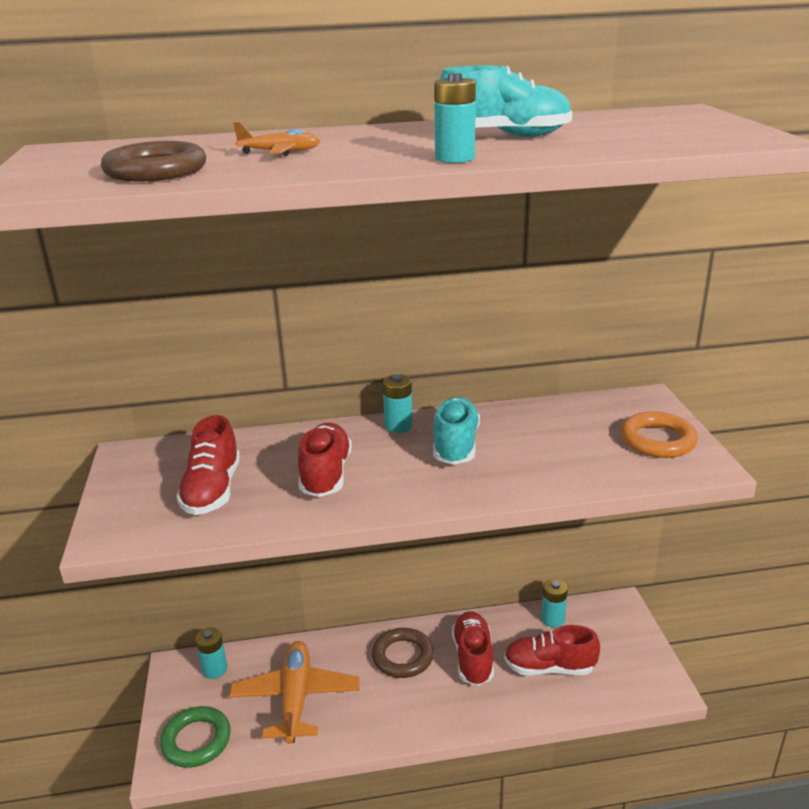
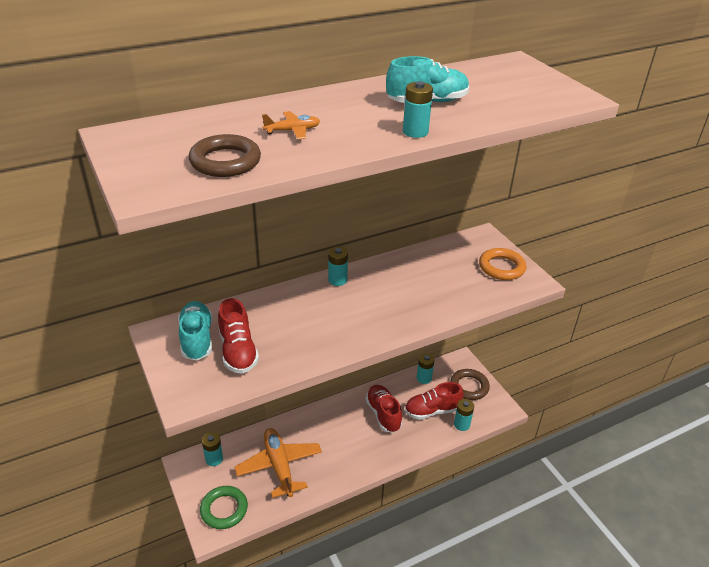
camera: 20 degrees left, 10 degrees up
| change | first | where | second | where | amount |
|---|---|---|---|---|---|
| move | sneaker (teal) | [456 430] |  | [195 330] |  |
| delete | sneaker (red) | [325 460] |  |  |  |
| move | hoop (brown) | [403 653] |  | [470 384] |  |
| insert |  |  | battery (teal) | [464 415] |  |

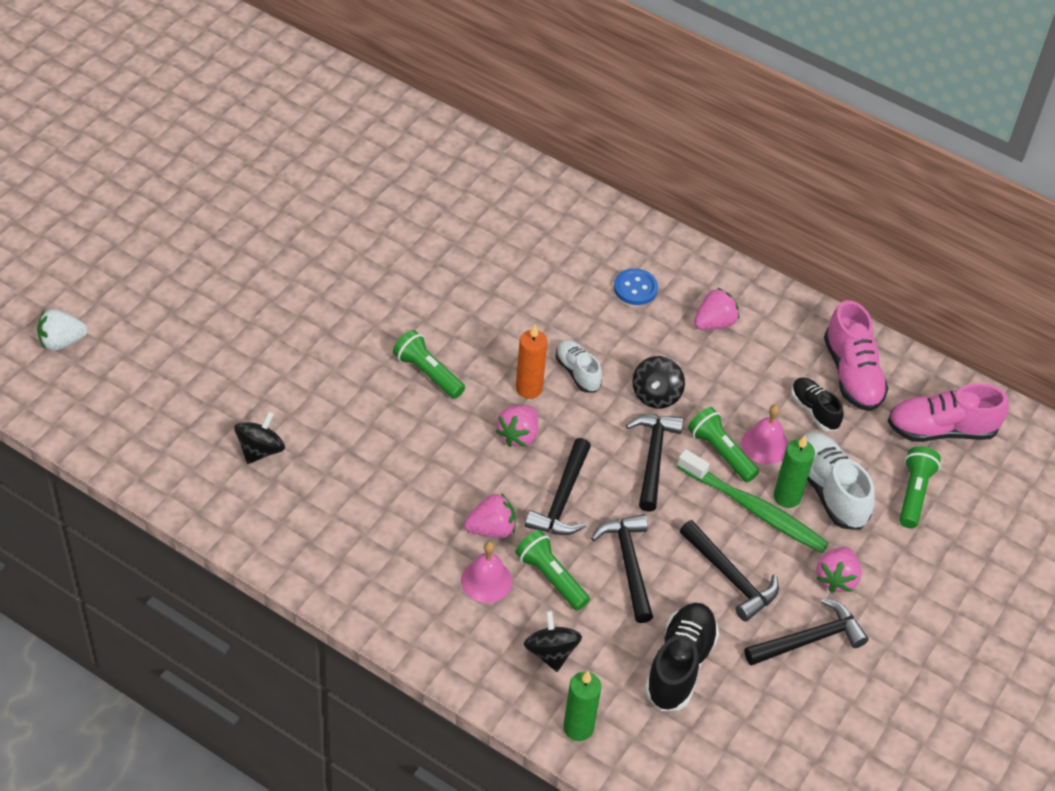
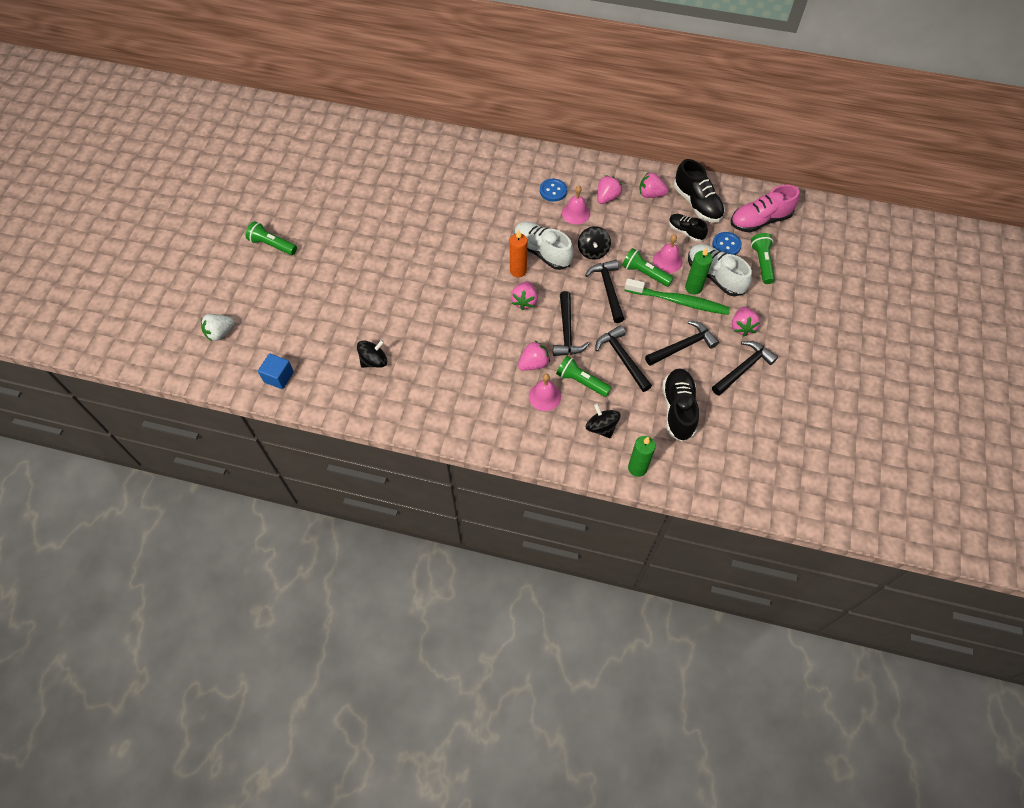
camera: 15 degrees left, 10 degrees up
| change | first | where | second | where | amount |
|---|---|---|---|---|---|
| recolor | sneaker (pink) | [856 355] | sneaker (ebony) | [699 191] |  |
| move | torch (emerald) | [429 364] |  | [271 238] |  |
| resize | sneaker (white) | [578 366] |  | [543 245] | x1.65 |
| rotate | whirligig (ebony) | [259 437] |  | [372 354] | 45 degrees clockwise |
| rotate | hammer (ebony) | [729 571] |  | [682 343] | 60 degrees counterclockwise |
| insert |  |  | strawberry (pink) | [653 185] |  |
| insert |  |  | bell (pink) | [576 205] |  |
| insert |  |  | button (blue) | [727 243] |  |
| insert |  |  | solid cube (blue) | [276 371] |  |

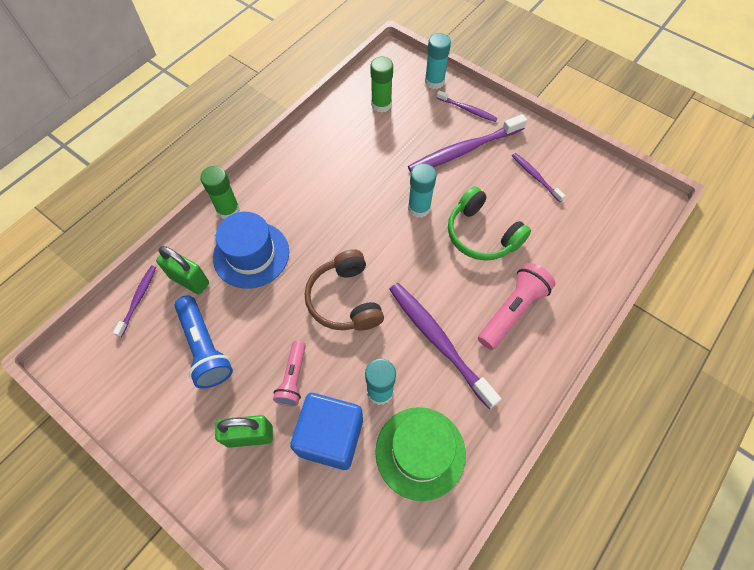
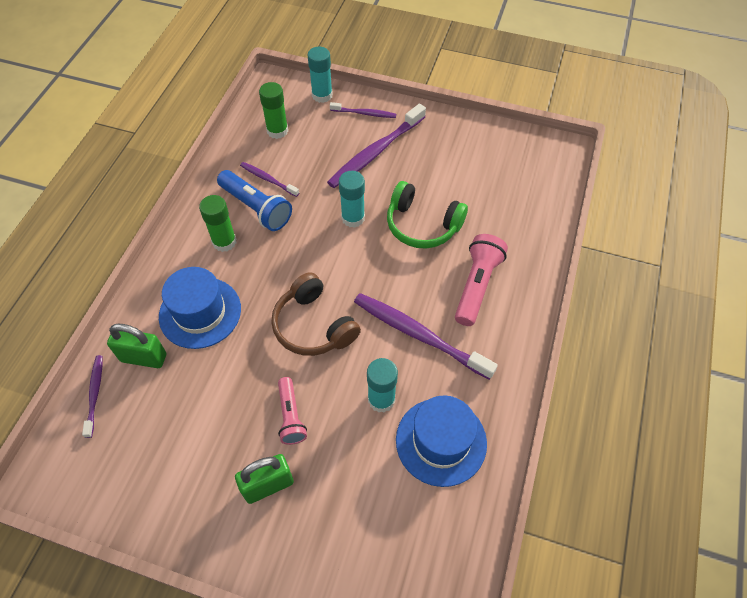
camera: 20 degrees left, 5 degrees down
| change | first | where | second | where | amount |
|---|---|---|---|---|---|
| move | dental brush (violet) | [539 177] |  | [269 179] |  |
| move | glue stick (emerald) | [220 192] |  | [217 223] |  |
| move | torch (blue) | [204 342] |  | [254 200] |  |
| delete | solid cube (blue) | [326 431] |  |  |  |
| recolor | top hat (emerald) | [420 454] | top hat (blue) | [441 441] |  |

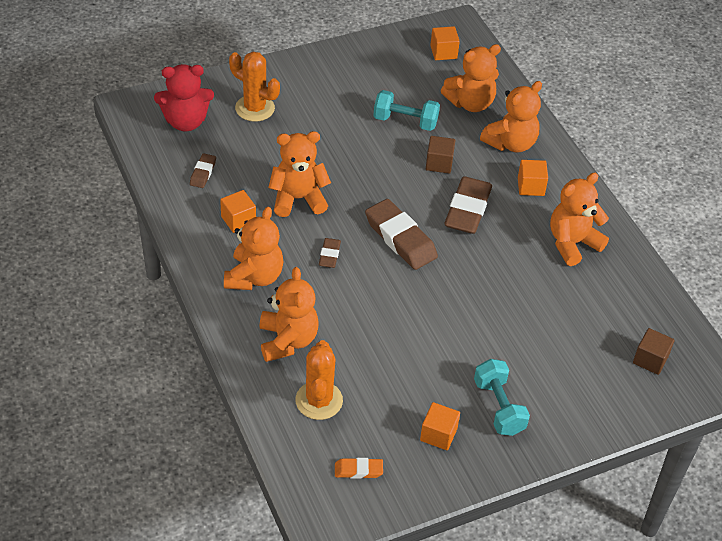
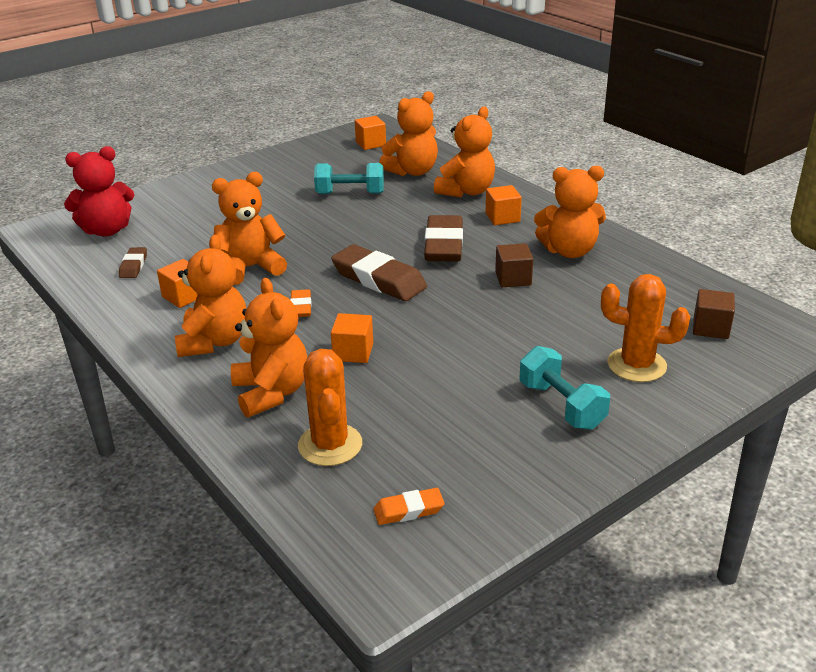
camera: 10 degrees left, 15 degrees down
| change | first | where | second | where | amount |
|---|---|---|---|---|---|
| move | prickly plant (bright orange) | [254 87] |  | [645 328] |  |
| move | solid cube (brown) | [440 155] |  | [514 265] |  |
| rotate | stuffed bear (bright orange) | [579 219] |  | [570 212] | 135 degrees counterclockwise |
| recolor | pencil eraser (brown) | [330 253] | pencil eraser (bright orange) | [300 303] |  |
| move | solid cube (bright orange) | [440 426] |  | [352 338] |  |

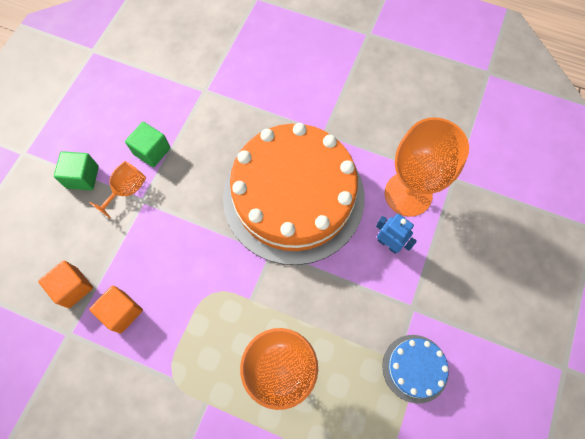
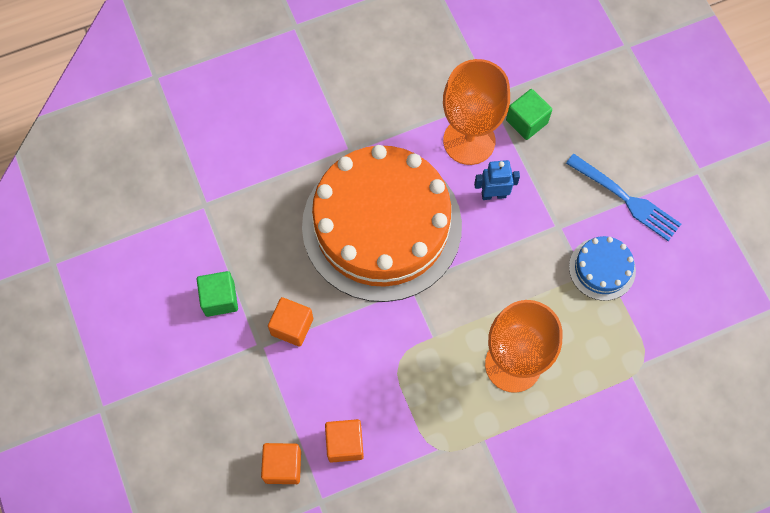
camera: 45 degrees left, 0 degrees up
| change | first | where | second | where | amount |
|---|---|---|---|---|---|
| move | solid cube (emerald) | [76 170] |  | [529 114] |  |
| delete | wine glass (bright orange) | [117 190] |  |  |  |
| insert |  |  | dinner fork (blue) | [623 197] |  |
| insert |  |  | solid cube (bright orange) | [290 322] |  |

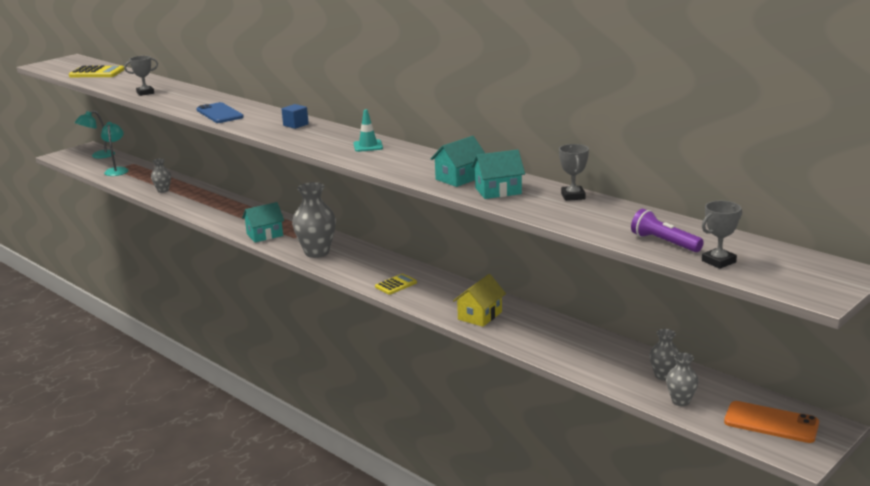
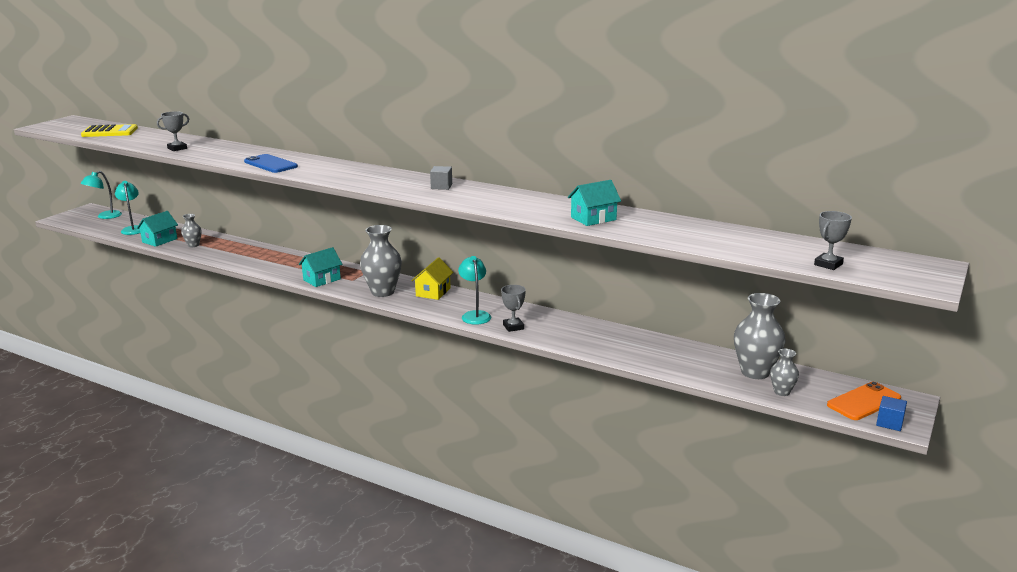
camera: 15 degrees left, 0 degrees up
| change | first | where | second | where | amount |
|---|---|---|---|---|---|
| move | solid cube (blue) | [295 116] |  | [891 413] |  |
| replace | road cone (teal) | [368 130] | solid cube (grey) | [441 178] |  |
| move | toy house (teal) | [458 161] |  | [157 229] |  |
| move | prize cup (grey) | [574 172] |  | [513 308] |  |
| delete | torch (violet) | [667 230] |  |  |  |
| replace | calculator (bright yellow) | [396 284] | reading lamp (teal) | [474 290] |  |
| move | toy house (bright yellow) | [479 300] |  | [432 278] |  |
| resize | tall vase (grey) | [664 355] |  | [759 336] | x1.87 |
| rotate | phone (bright orange) | [771 422] |  | [864 401] | 45 degrees counterclockwise |

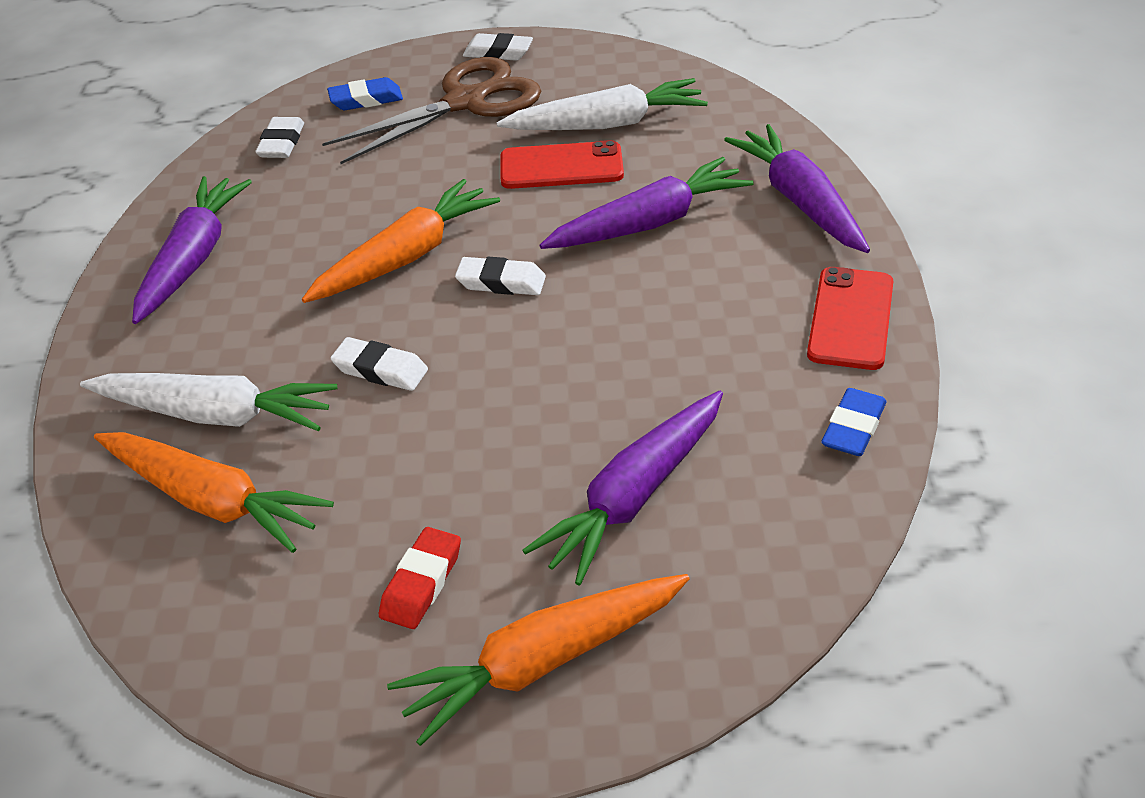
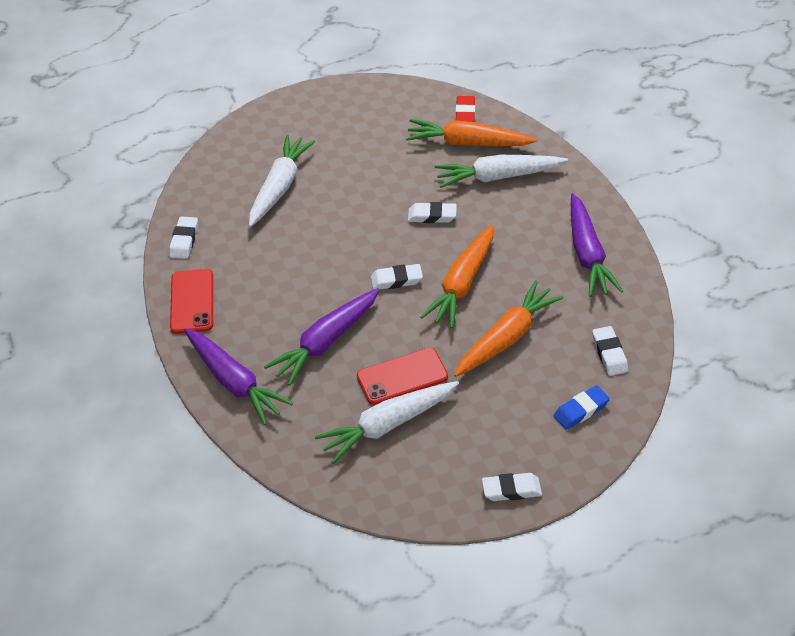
camera: 160 degrees right, 5 degrees up
| change | first | where | second | where | amount |
|---|---|---|---|---|---|
| delete | shears (brown) | [431 110] |  |  |  |
| recolor | pencil eraser (blue) | [853 422] | pencil eraser (white) | [183 238] |  |
| recolor | toy carrot (violet) | [622 488] | toy carrot (white) | [282 181] |  |
| move | pencil eraser (red) | [420 578] |  | [465 109] |  |
| move | toy carrot (bright orange) | [538 660] |  | [508 329] |  |

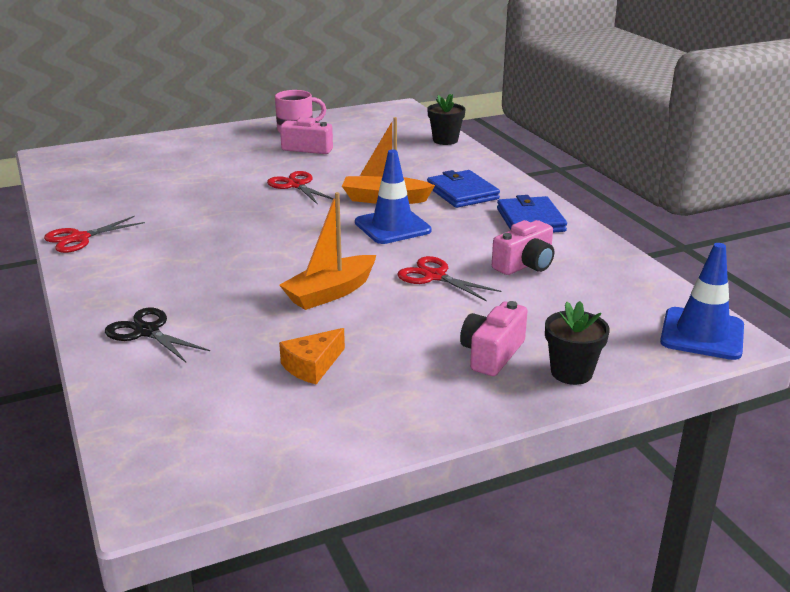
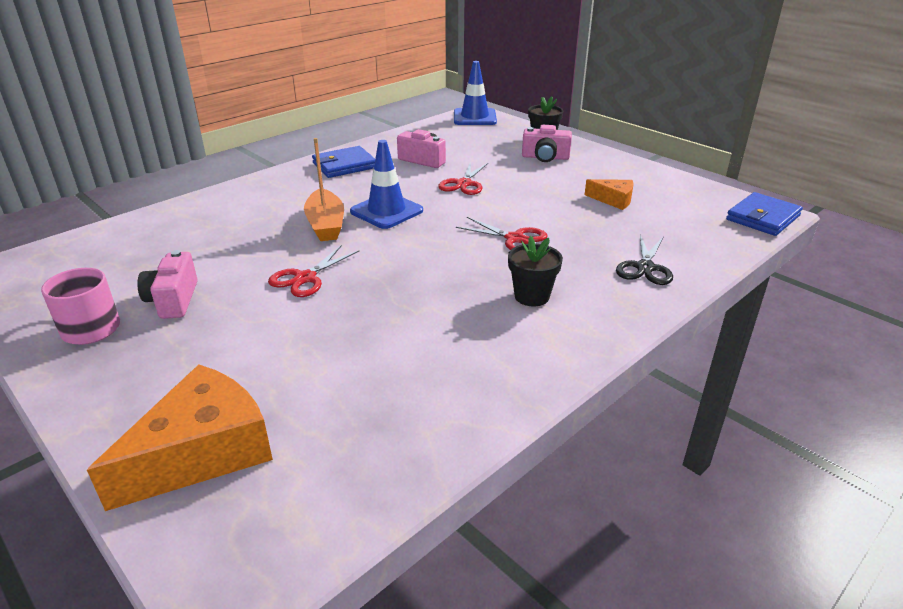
camera: 110 degrees left, 5 degrees up
| change | first | where | second | where | amount |
|---|---|---|---|---|---|
| move | flower pot (ebony) | [446 119] |  | [535 271] |  |
| move | billfold (blue) | [463 189] |  | [764 214] |  |
| delete | boat (bright orange) | [327 251] |  |  |  |
| move | shears (red) | [94 234] |  | [502 233] |  |
| insert |  |  | cheese (bright orange) | [180 437] |  |

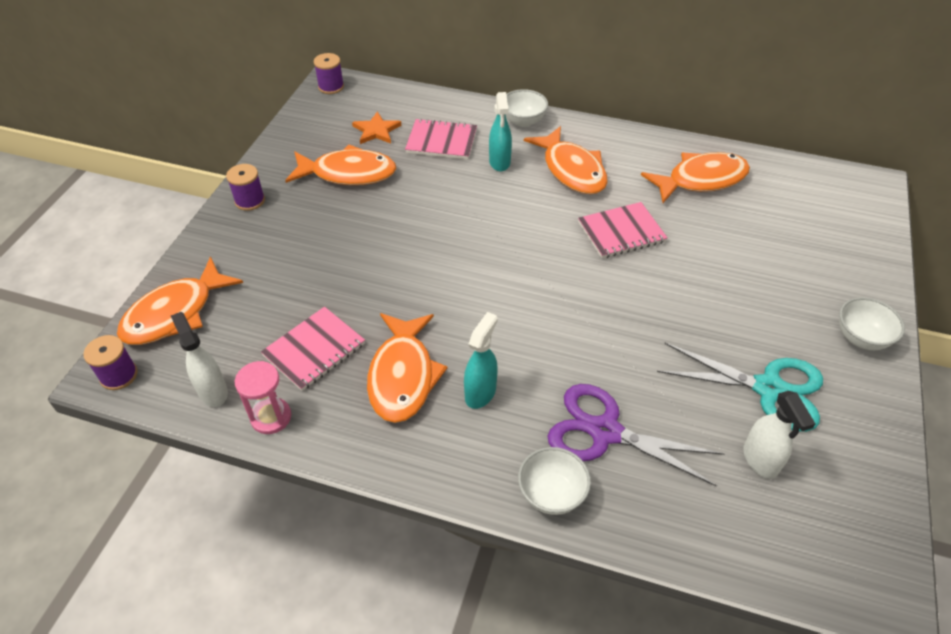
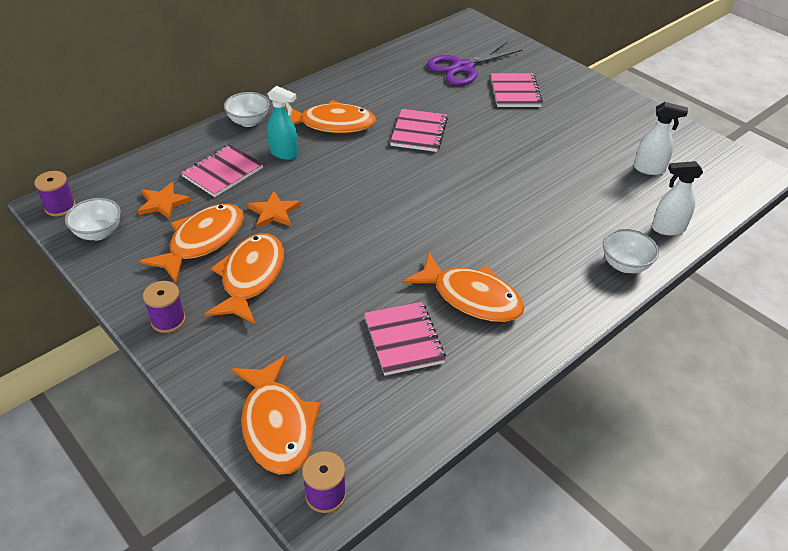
camera: 60 degrees left, 5 degrees down
| change | first | where | second | where | amount |
|---|---|---|---|---|---|
| move | toy fish (bright orange) | [695 177] |  | [244 278] |  |
| move | serving bowl (white) | [872 323] |  | [93 219] |  |
| move | spray cleaner (white) | [199 359] |  | [677 198] |  |
| delete | spray cleaner (teal) | [481 360] |  |  |  |
| delete | shears (teal) | [740 387] |  |  |  |
| delete | sand timer (pink) | [263 397] |  |  |  |
| move | shears (violet) | [636 435] |  | [475 63] |  |
| insert |  |  | exercise book (pink) | [517 90] |  |
| insert |  |  | five-pointed star (bright orange) | [274 209] |  |

